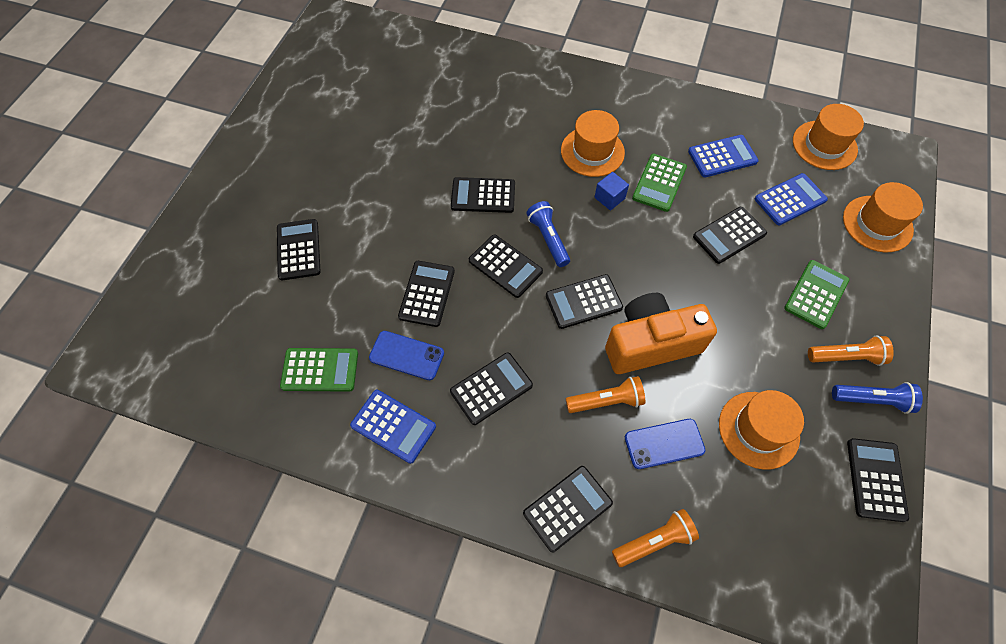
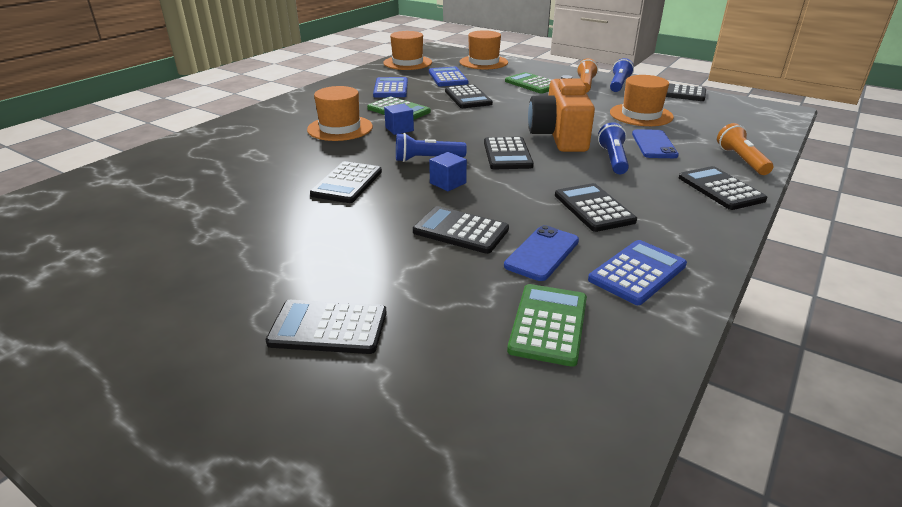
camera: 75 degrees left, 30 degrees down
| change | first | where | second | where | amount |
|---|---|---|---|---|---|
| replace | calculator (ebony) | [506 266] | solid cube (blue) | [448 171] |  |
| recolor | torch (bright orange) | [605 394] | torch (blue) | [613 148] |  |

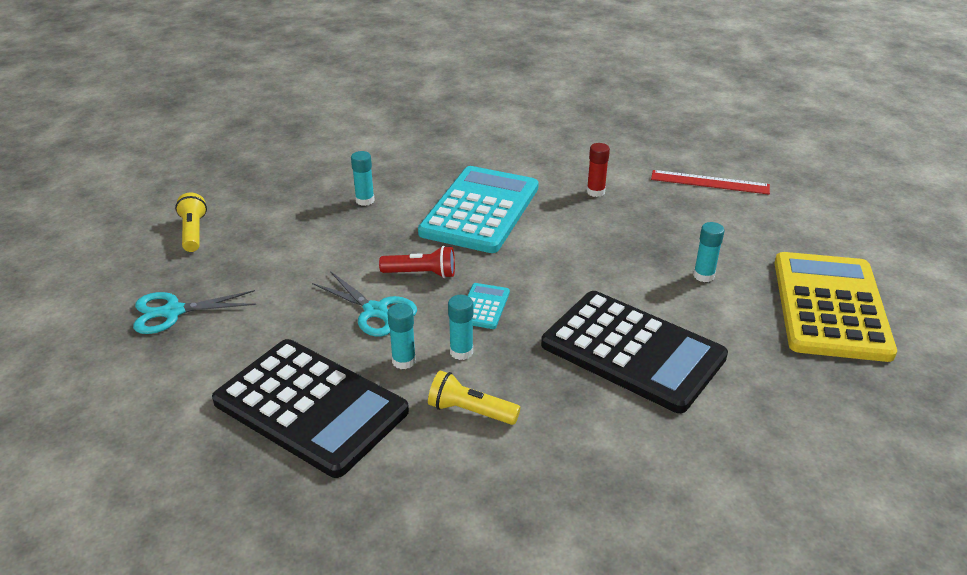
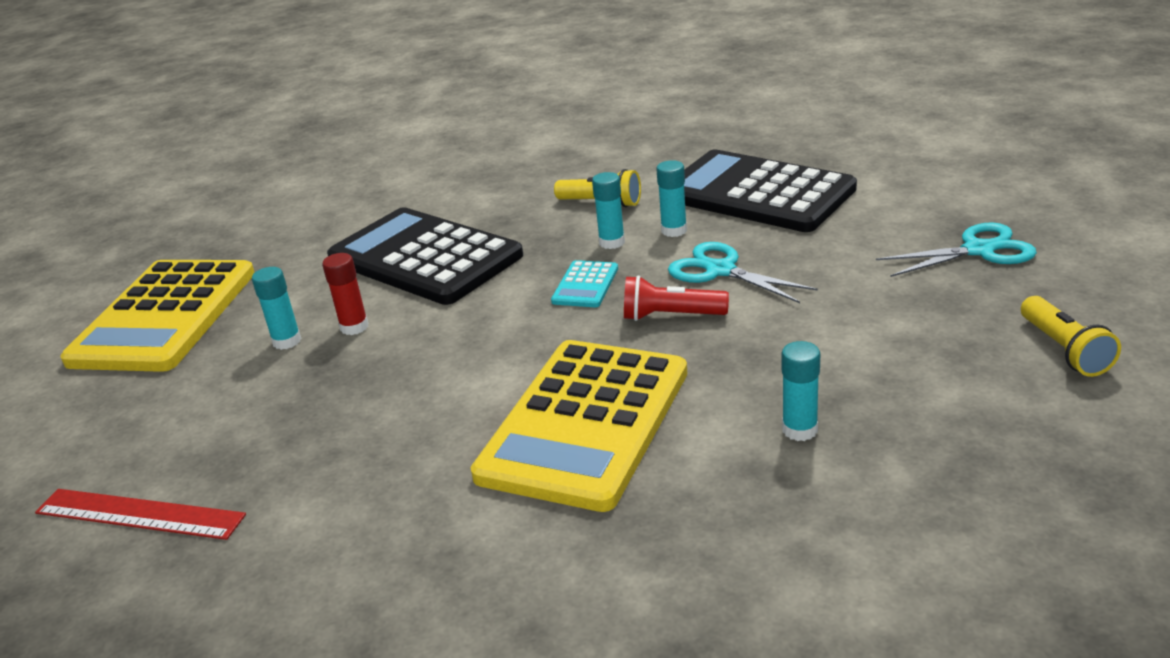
camera: 175 degrees left, 5 degrees down
| change | first | where | second | where | amount |
|---|---|---|---|---|---|
| move | glue stick (red) | [598 170] |  | [345 294] |  |
| recolor | calculator (teal) | [478 209] | calculator (bright yellow) | [579 426] |  |

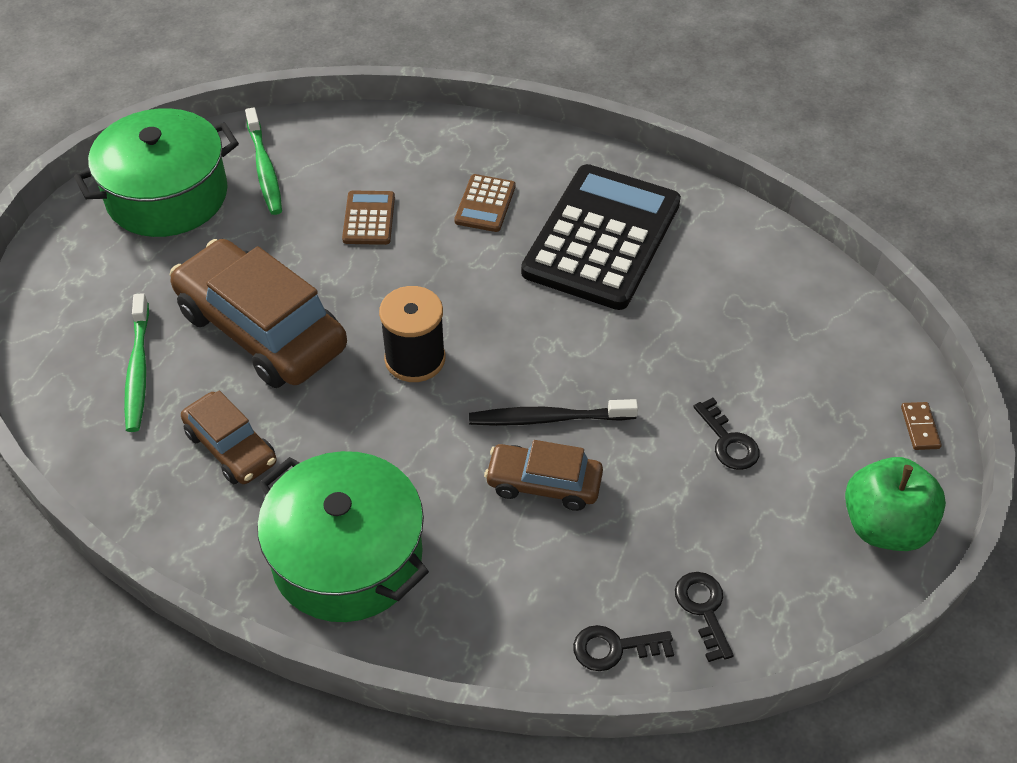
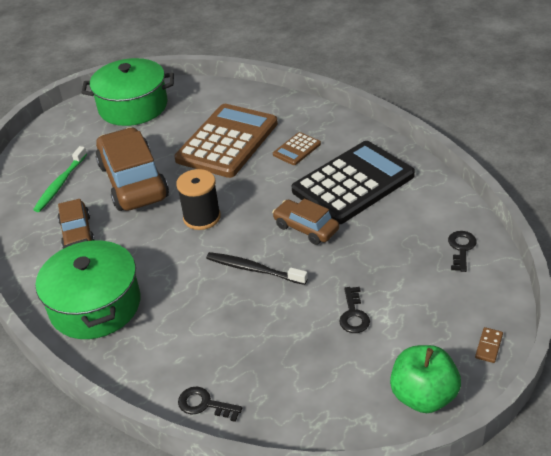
camera: 30 degrees right, 10 degrees down
| change | first | where | second | where | amount |
|---|---|---|---|---|---|
| delete | dental brush (emerald) | [263 161] |  |  |  |
| resize | calculator (brown) | [368 217] |  | [226 141] | x2.33 |
| move | automobile (brown) | [543 475] |  | [305 221] |  |
| move | key (ebony) | [704 617] |  | [462 251] |  |

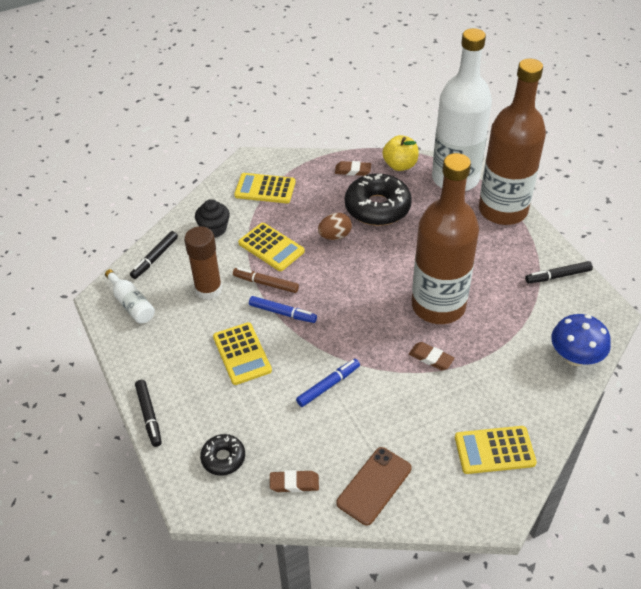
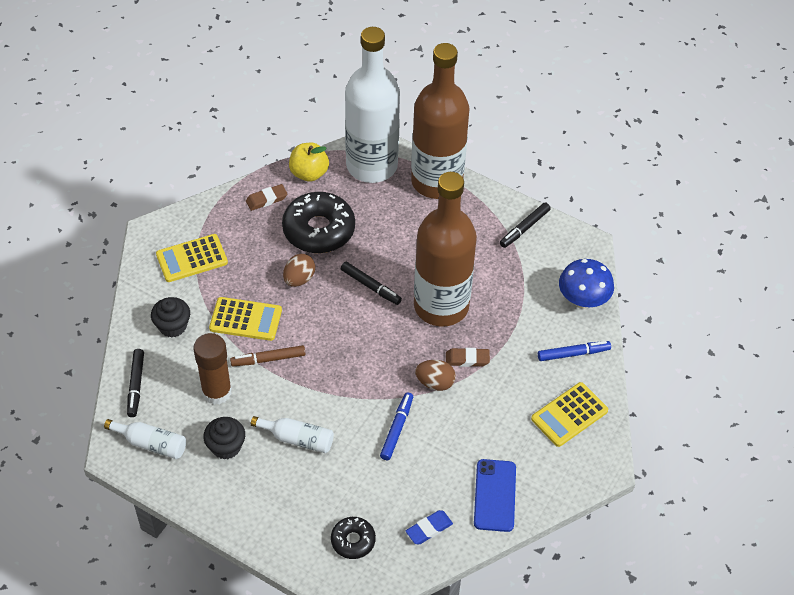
camera: 35 degrees left, 5 degrees up
| change | first | where | second | where | amount |
|---|---|---|---|---|---|
| move | marker pen (blue) | [283 309] |  | [574 351] |  |
| replace | calculator (bright yellow) | [242 353] | drink bottle (white) | [292 434] |  |
| move | marker pen (ebony) | [148 413] |  | [371 283] |  |
| recolor | phone (brown) | [374 486] | phone (blue) | [495 495] |  |
| recolor | pencil eraser (brown) | [294 481] | pencil eraser (blue) | [429 527] |  |
| insert |  |  | egg (brown) | [435 375] |  |
| insert |  |  | cupcake (ebony) | [224 438] |  |

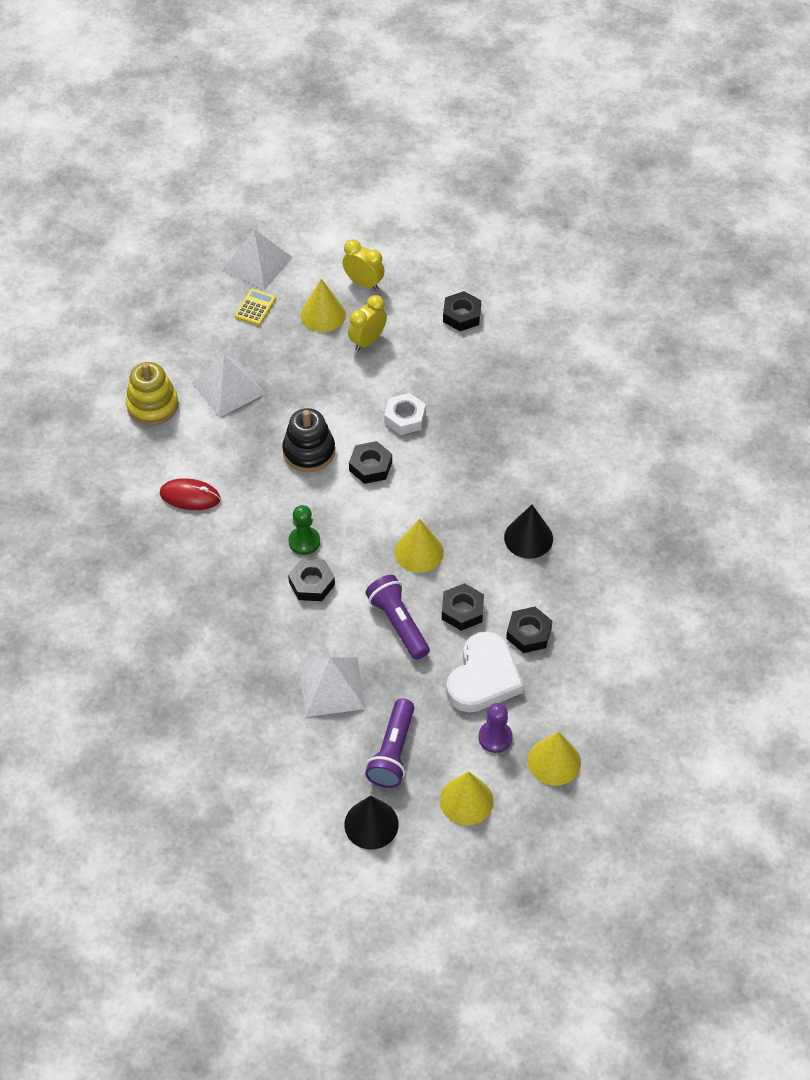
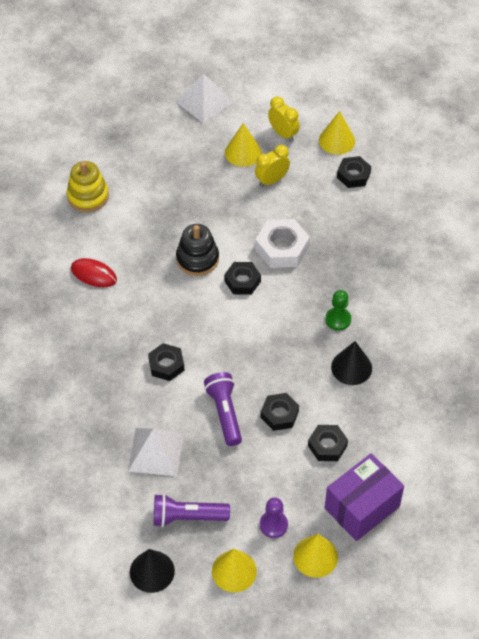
camera: 15 degrees right, 0 degrees up
| change | first | where | second | where | amount |
|---|---|---|---|---|---|
| delete | calculator (bright yellow) | [255 307] |  |  |  |
| delete | pyramid shape (white) | [228 386] |  |  |  |
| resize | nut (white) | [405 414] |  | [282 243] | x1.51 |
| move | pawn (emerald) | [304 530] |  | [338 310] |  |
| move | cone shape (bright yellow) | [419 546] |  | [337 133] |  |
| delete | love heart (white) | [485 672] |  |  |  |
| rotate | torch (violet) | [389 743] |  | [192 510] | 60 degrees clockwise |
| insert |  |  | box (violet) | [364 497] |  |

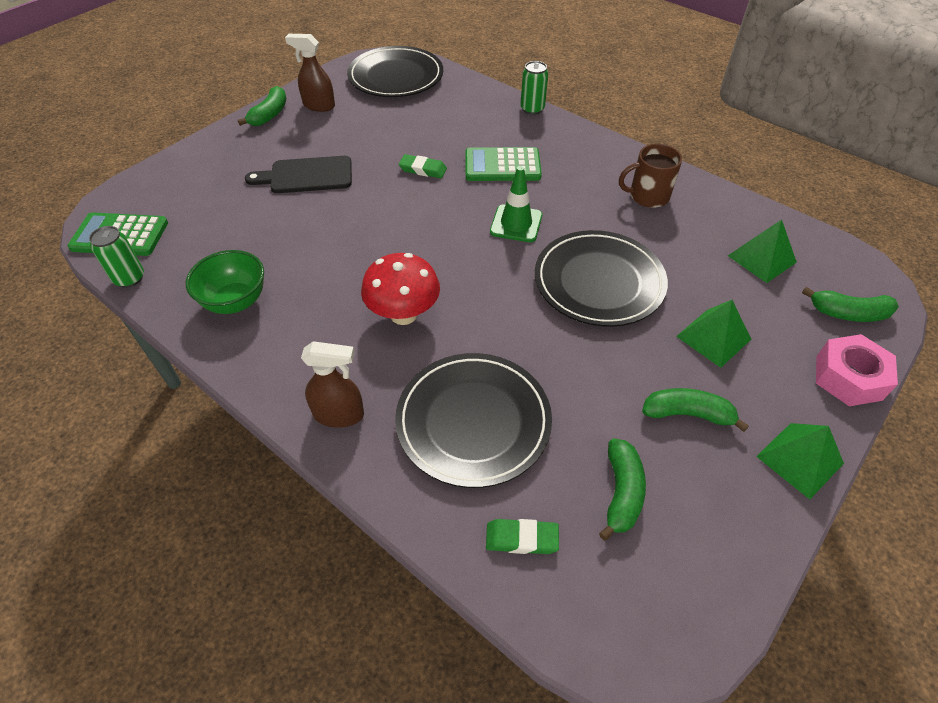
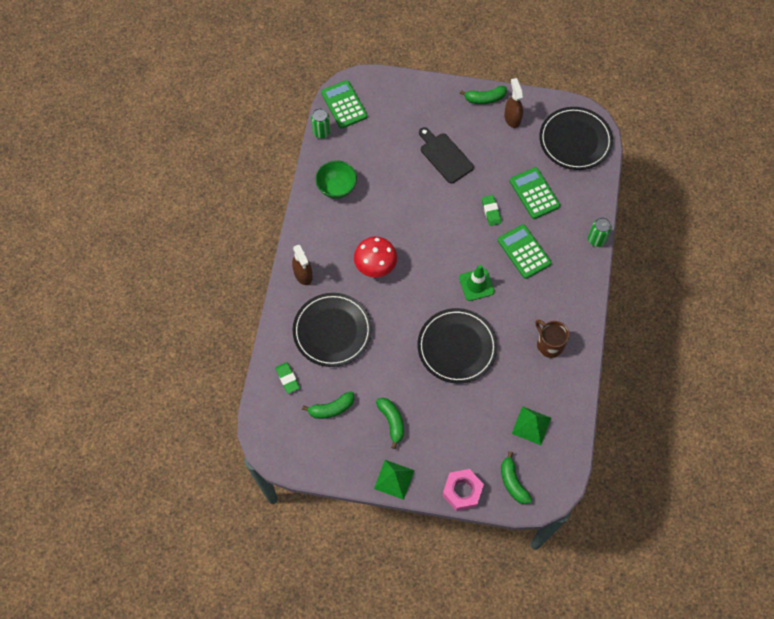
camera: 60 degrees right, 15 degrees up
| change | first | where | second | where | amount |
|---|---|---|---|---|---|
| delete | pyramid shape (emerald) | [713 334] |  |  |  |
| insert |  |  | calculator (emerald) | [535 193] |  |

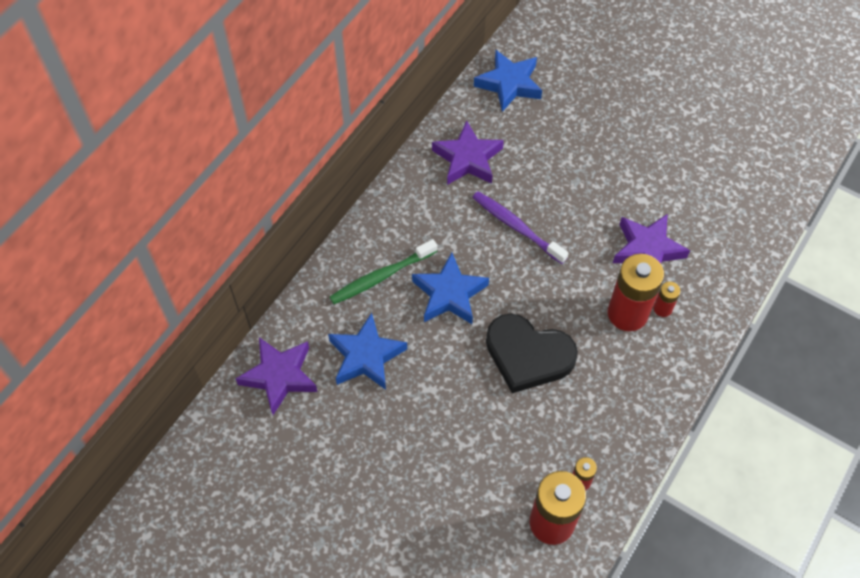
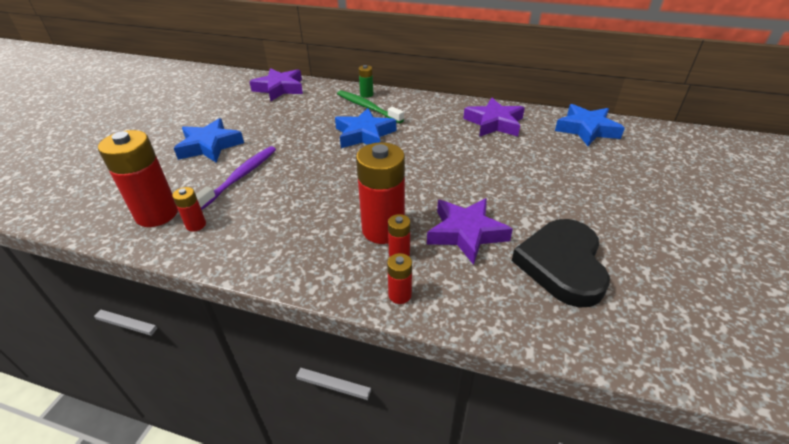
camera: 75 degrees right, 20 degrees down
| change | first | where | second | where | amount |
|---|---|---|---|---|---|
| move | dental brush (violet) | [520 227] |  | [236 178] |  |
| move | five-pointed star (blue) | [367 351] |  | [209 140] |  |
| move | love heart (ebony) | [532 353] |  | [561 263] |  |
| insert |  |  | battery (emerald) | [365 81] |  |
| insert |  |  | battery (red) | [399 278] |  |

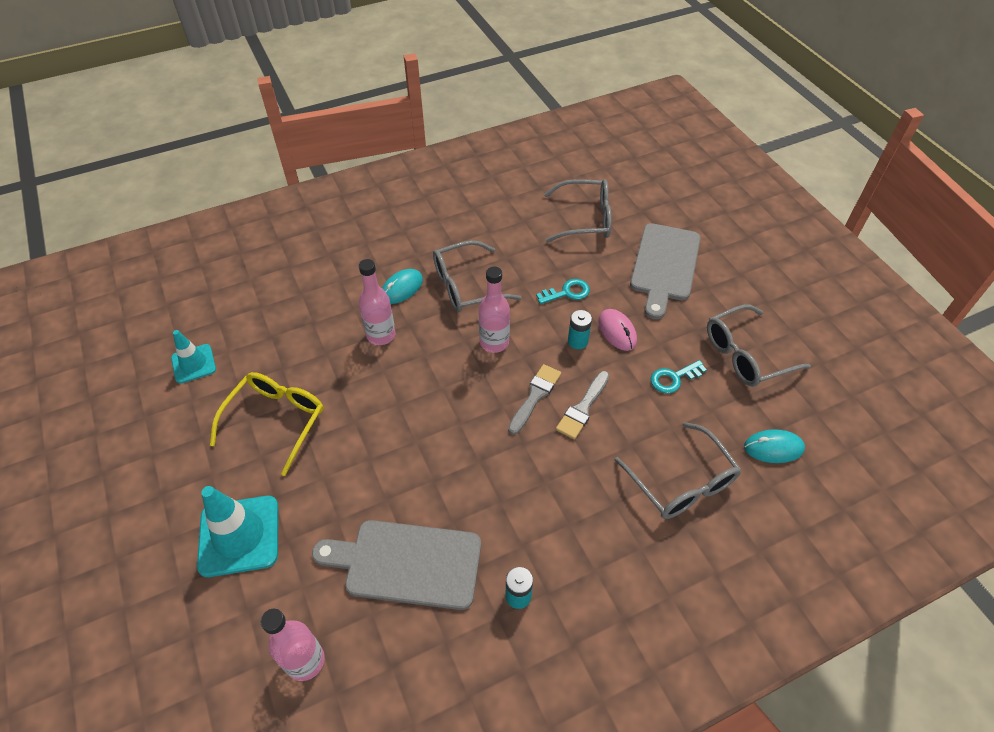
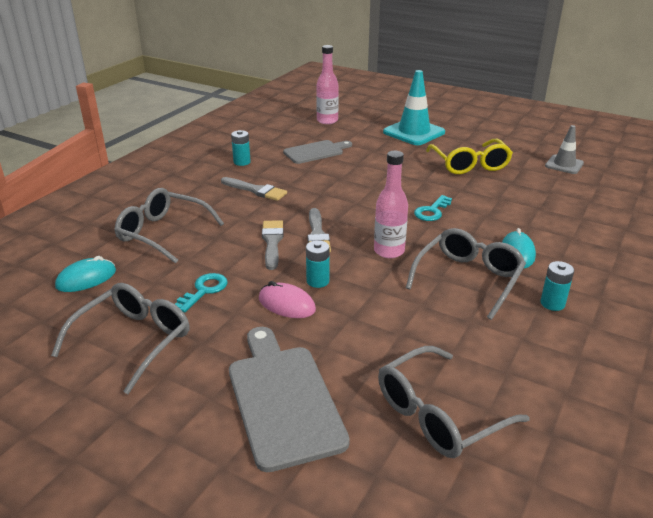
camera: 145 degrees right, 20 degrees down
| change | first | where | second | where | amount |
|---|---|---|---|---|---|
| delete | drink bottle (pink) | [377 302] |  |  |  |
| move | key (teal) | [563 291] |  | [433 208] |  |
| recolor | road cone (teal) | [193 357] | road cone (grey) | [564 149] |  |
| resize | bread board (grey) | [396 565] |  | [317 152] | x0.65 |
| insert |  |  | brush (grey) | [254 189] |  |
| insert |  |  | battery (teal) | [557 286] |  |

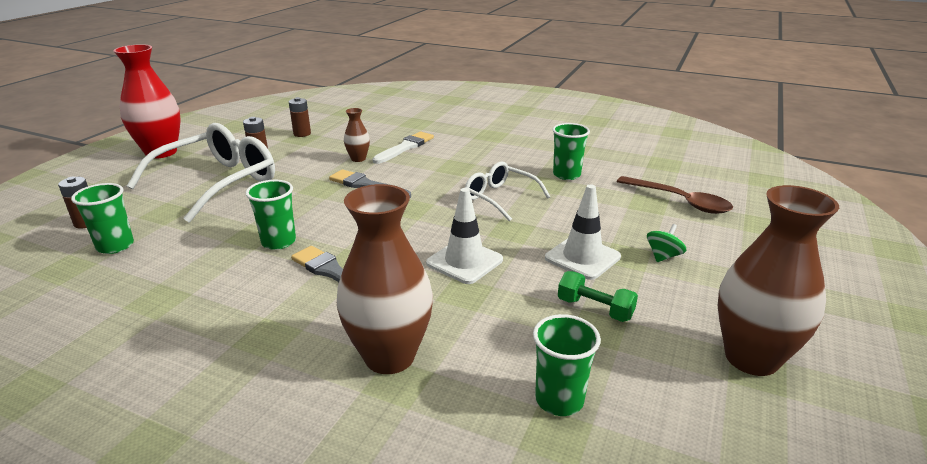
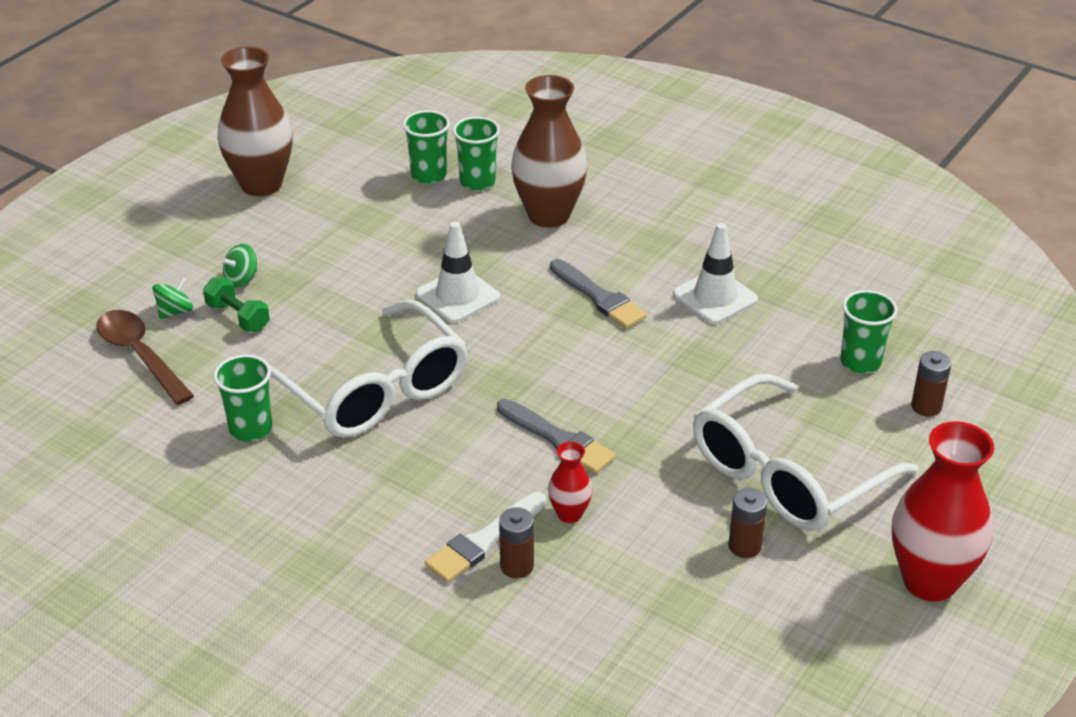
camera: 170 degrees left, 10 degrees up
| change | first | where | second | where | amount |
|---|---|---|---|---|---|
| move | battery (brown) | [300 117] |  | [516 542] |  |
| recolor | tall vase (brown) | [357 135] | tall vase (red) | [570 482] |  |
| resize | glasses (white) | [508 191] |  | [368 369] | x1.77 |
| move | cup (emerald) | [271 215] |  | [476 154] |  |
| move | road cone (white) | [583 232] |  | [715 273] |  |
| move | hand weight (emerald) | [598 296] |  | [236 304] |  |
| insert |  |  | whirligig (emerald) | [173 298] |  |

